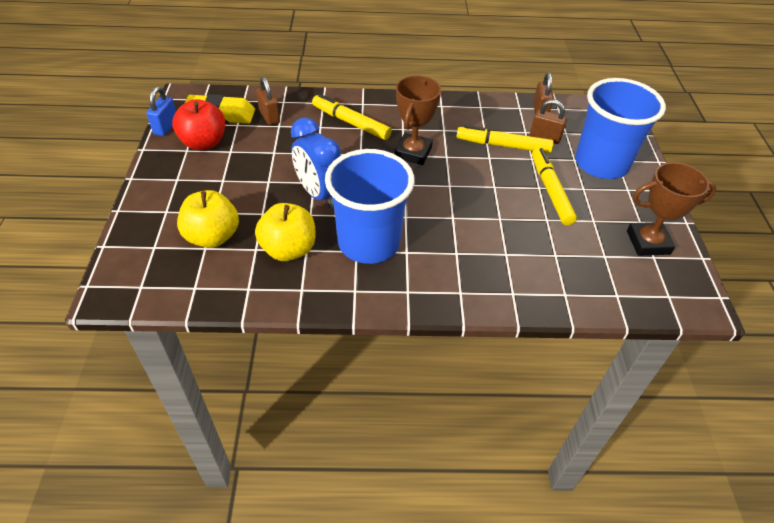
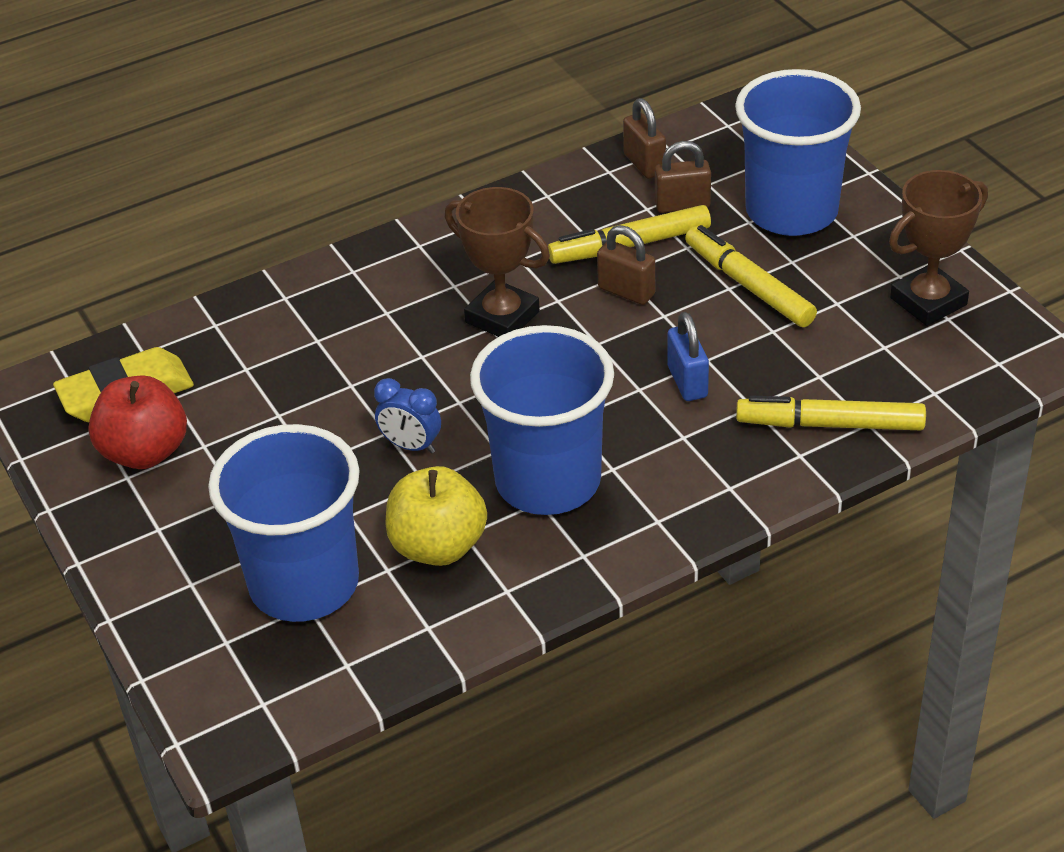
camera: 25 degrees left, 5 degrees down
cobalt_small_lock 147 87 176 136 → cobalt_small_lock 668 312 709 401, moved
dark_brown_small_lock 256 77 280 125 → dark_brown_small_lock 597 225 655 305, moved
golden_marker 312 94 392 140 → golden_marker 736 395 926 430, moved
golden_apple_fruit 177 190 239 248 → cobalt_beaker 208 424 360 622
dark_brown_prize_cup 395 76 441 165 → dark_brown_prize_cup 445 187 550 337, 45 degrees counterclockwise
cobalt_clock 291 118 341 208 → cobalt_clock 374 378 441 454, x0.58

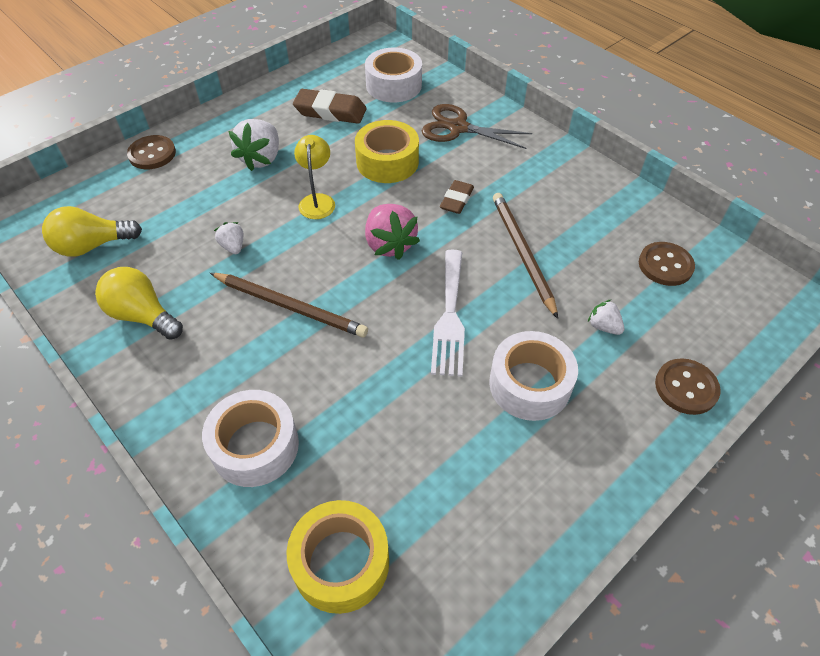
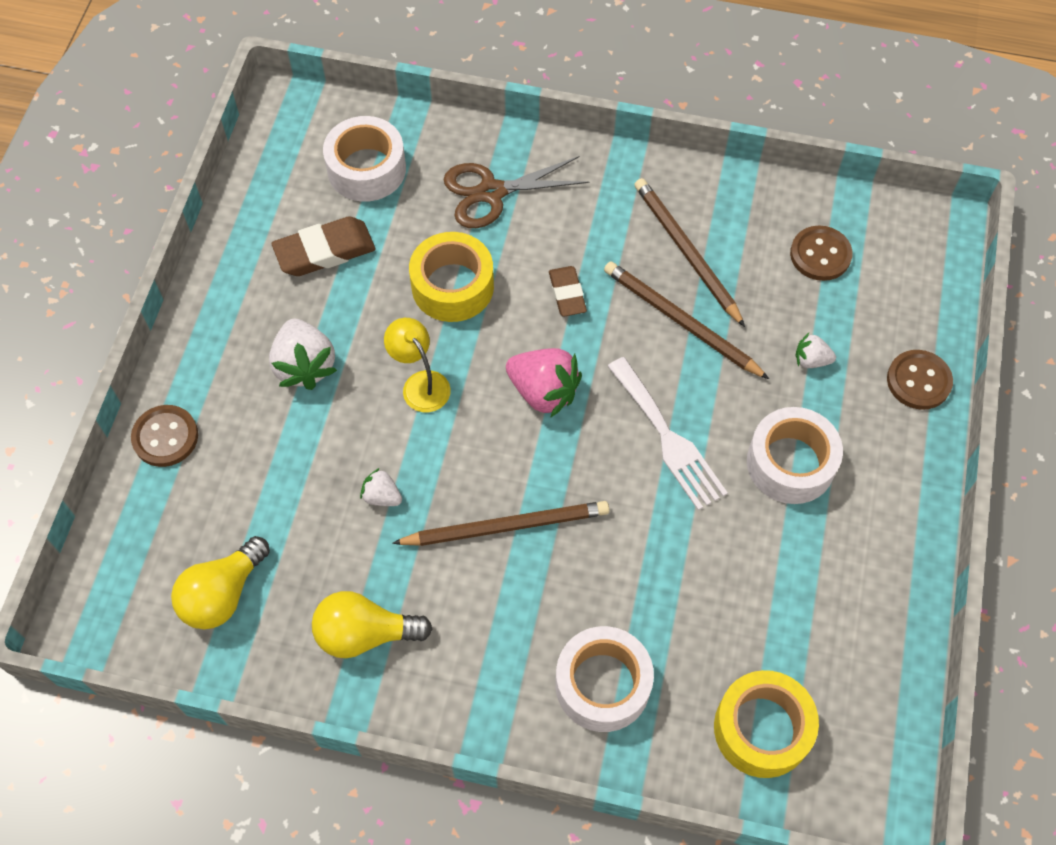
camera: 35 degrees left, 10 degrees up
- → dark_brown_pencil 634 178 745 327

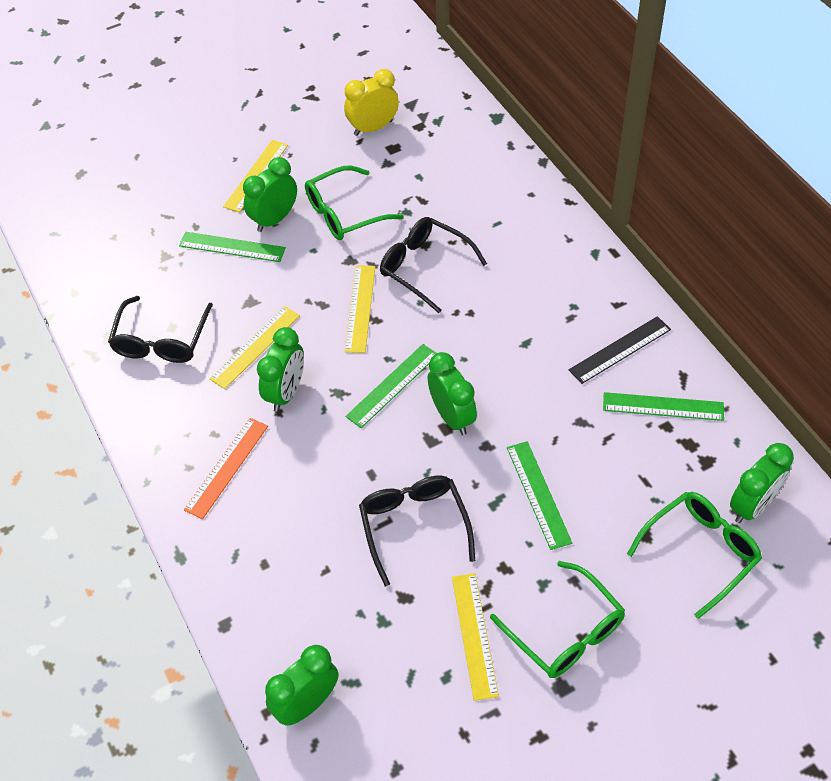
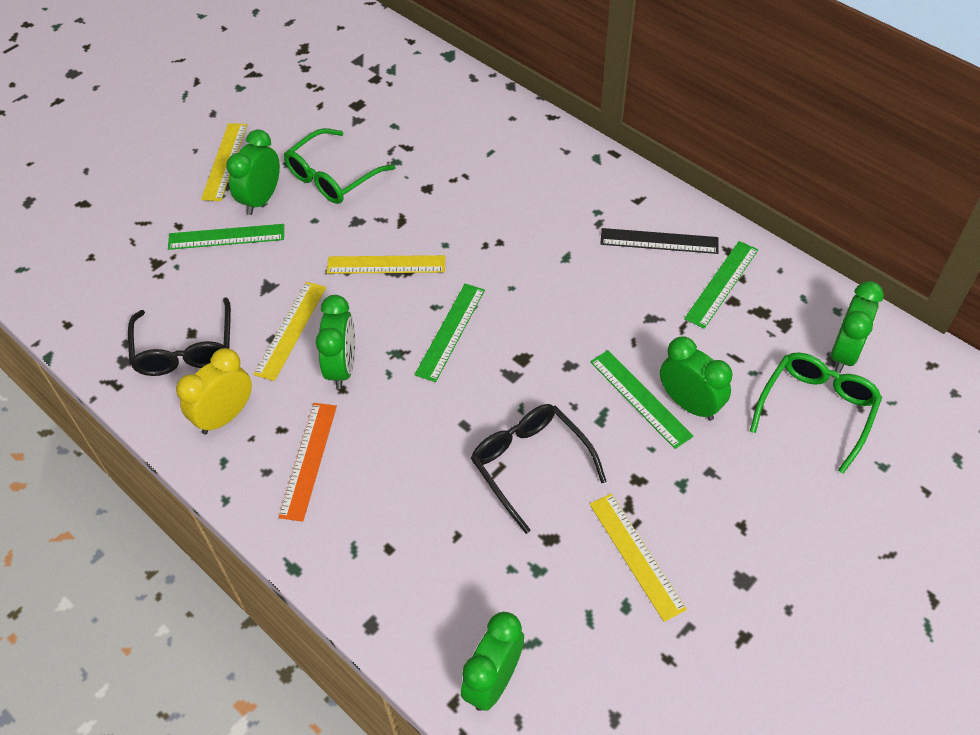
camera: 20 degrees left, 0 degrees up
jet-black_glasses 380 217 487 313 → -
green_glasses 490 561 625 678 → -
golden_clock 344 69 399 136 → golden_clock 176 348 252 434, moved
green_clock 428 352 477 435 → green_clock 660 336 733 421, moved
golden_straightedge 345 265 375 353 → golden_straightedge 327 255 445 274, 75 degrees counterclockwise
jet-black_straightedge 569 316 671 384 → jet-black_straightedge 600 228 719 254, 60 degrees clockwise
green_straightedge 603 392 724 421 → green_straightedge 684 241 758 329, 45 degrees counterclockwise

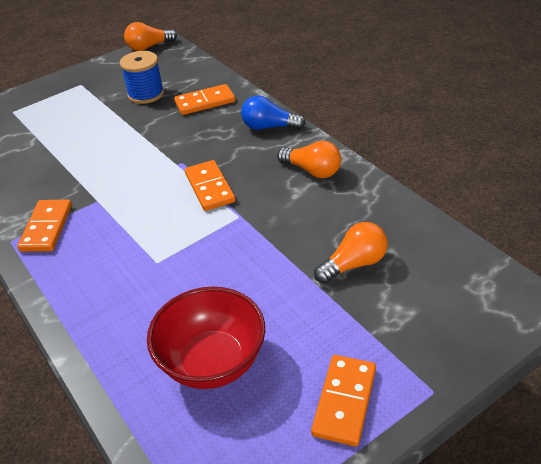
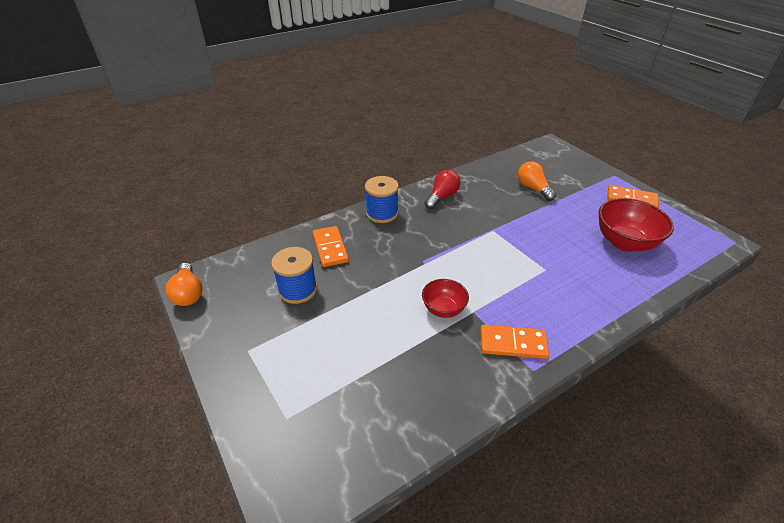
camera: 90 degrees left, 0 degrees up
orange-coloured_domino_tile 185 160 235 211 → -
- → crimson_deep_dish 422 279 469 318
cobalt_lightbulb 241 95 306 130 → cobalt_reel_of_thread 365 176 399 223
orange-coloured_lightbulb 277 141 341 178 → crimson_lightbulb 425 170 460 209

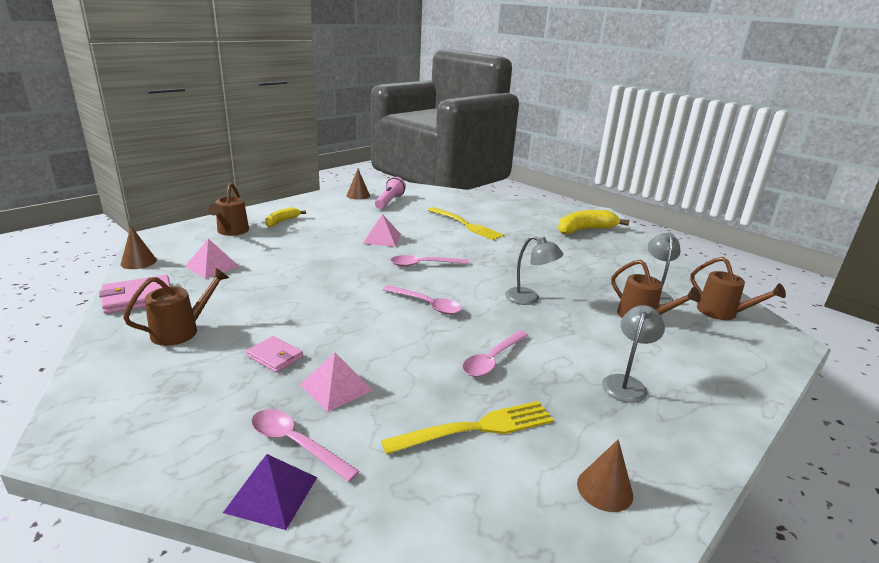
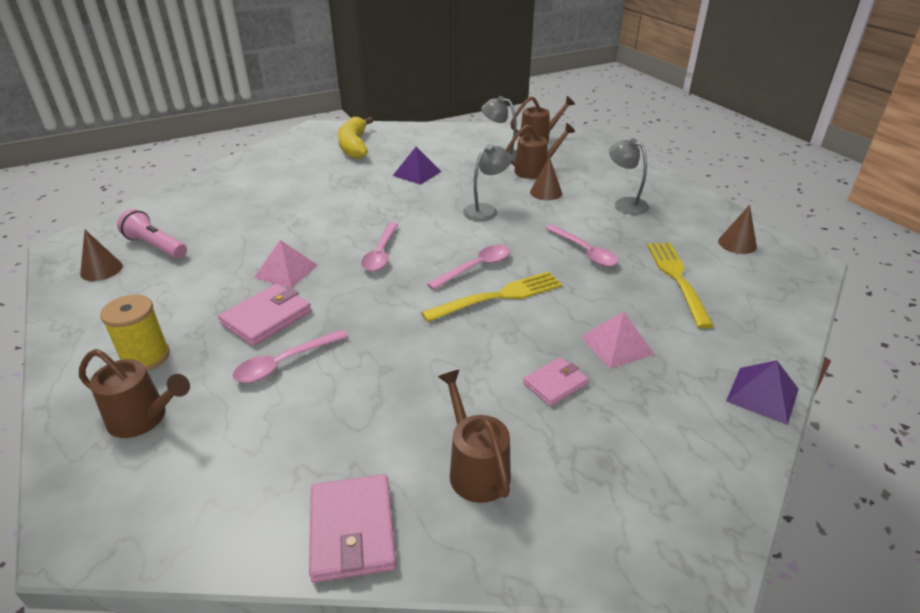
camera: 70 degrees left, 10 degrees up
pink_pyramid 185 239 240 279 → -
- → pink_card_wallet 218 284 312 346
- → purple_pyramid 393 147 442 185
dark_brown_cone_shape 121 226 157 269 → dark_brown_cone_shape 530 156 562 200, moved
pink_spoon 251 409 360 482 → pink_spoon 232 329 349 383, moved
golden_table_fork 428 207 504 240 → golden_table_fork 421 271 563 322, moved
golden_banana 265 207 306 227 → golden_reel_of_thread 100 294 170 371

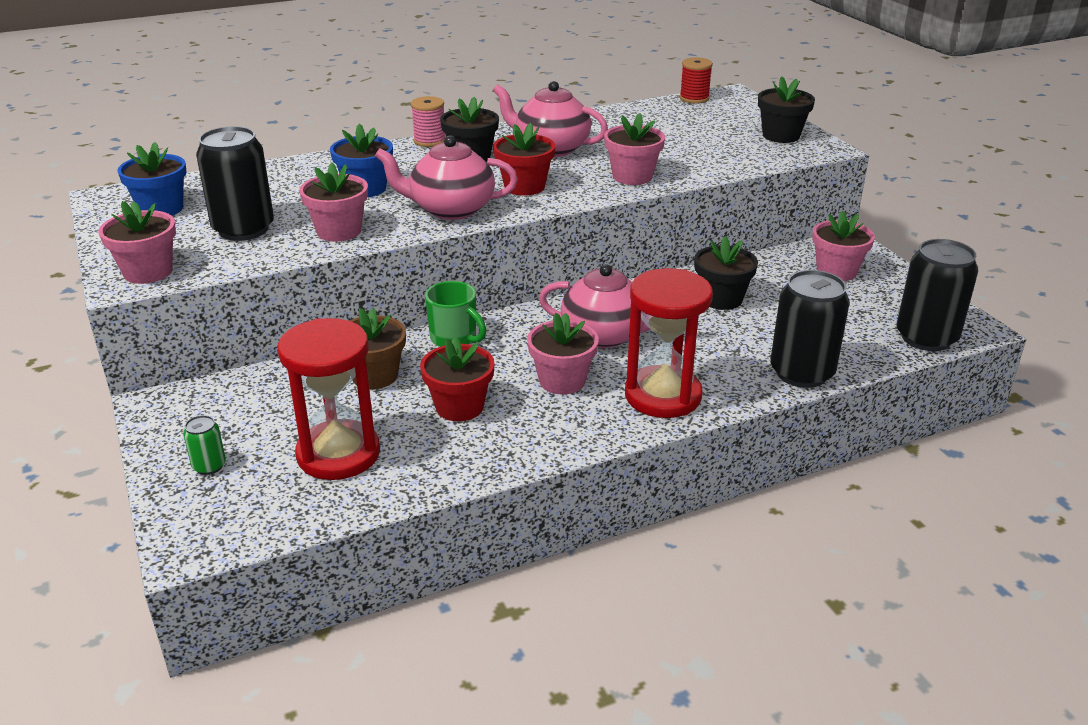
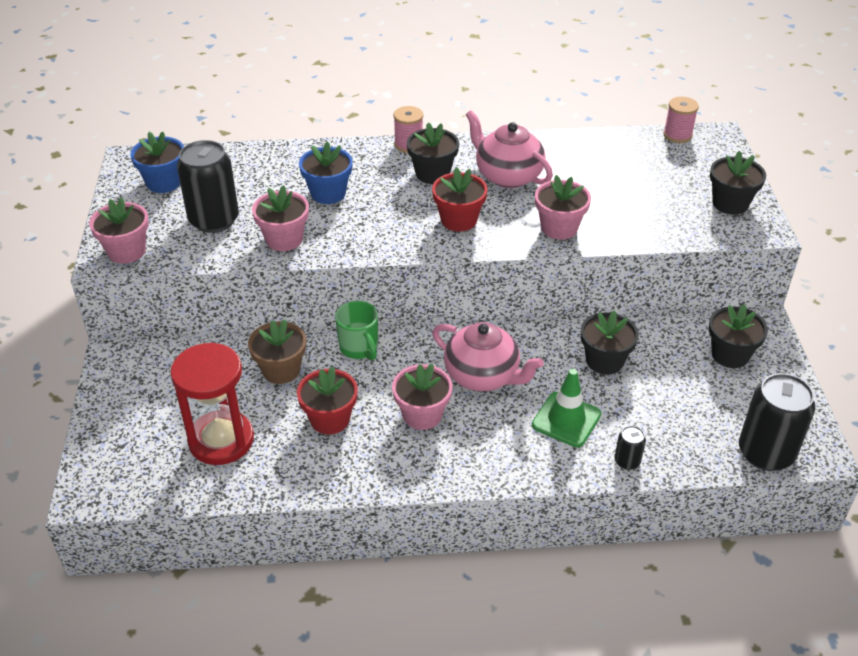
camera: 20 degrees right, 10 degrees up
green_soda_can 183 415 226 475 → -
pink_teapot 375 135 518 220 → -
crimson_sand_timer 625 268 713 418 → -
- → green_road_cone 532 369 601 447
crimson_reel_of_thread 680 57 713 104 → pink_reel_of_thread 663 97 699 143
pink_flower_pot 812 211 875 281 → jet-black_flower_pot 709 304 768 368
jet-black_soda_can 771 270 850 388 → jet-black_soda_can 615 426 646 470, x0.46

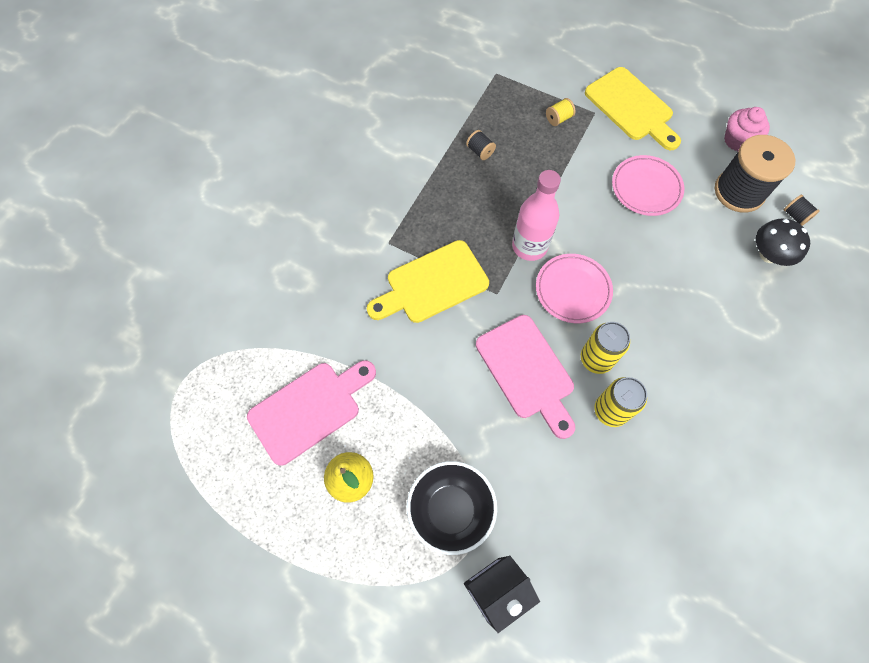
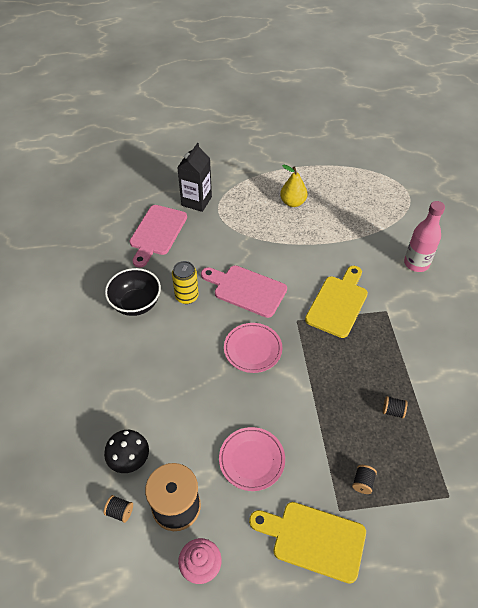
camera: 145 degrees right, 15 degrees down
golden_soda_can 581 322 630 374 → -
pink_bread_board 247 360 376 466 → pink_bread_board 130 205 187 268, moved
jet-black_deep_dish 407 461 497 555 → jet-black_deep_dish 105 268 161 316, moved
pink_flask 512 170 561 261 → pink_flask 404 201 445 272, moved
golden_reel_of_thread 546 98 576 126 → jet-black_reel_of_thread 352 465 377 494

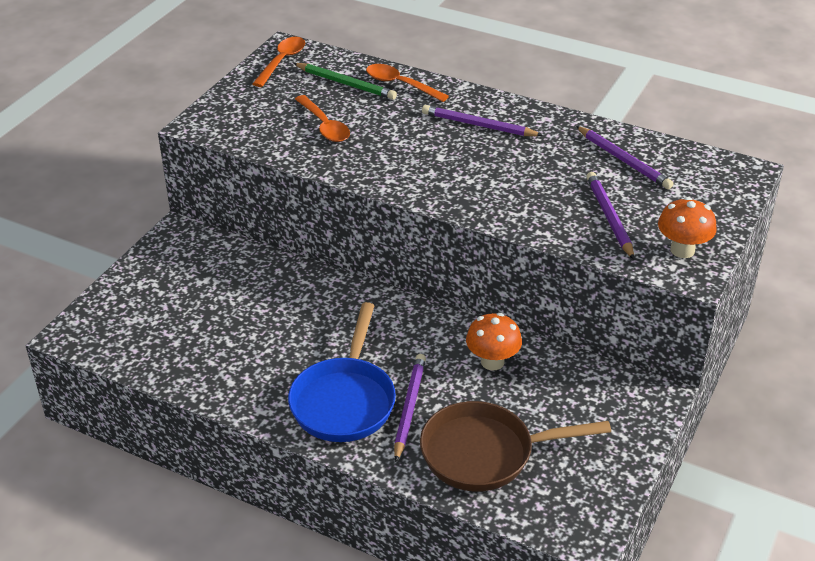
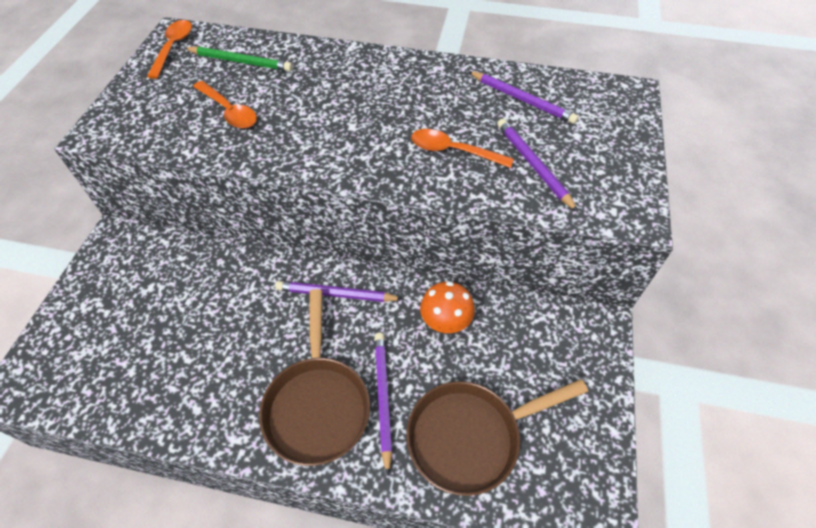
camera: 15 degrees left, 15 degrees up
orange-coloured_fungus 658 197 717 258 → -
orange-coloured_spoon 366 64 449 102 → orange-coloured_spoon 411 129 514 168, moved
purple_pencil 422 105 543 136 → purple_pencil 275 281 402 302, moved
cobalt_frying_pan 288 302 396 442 → dark_brown_frying_pan 259 289 370 466

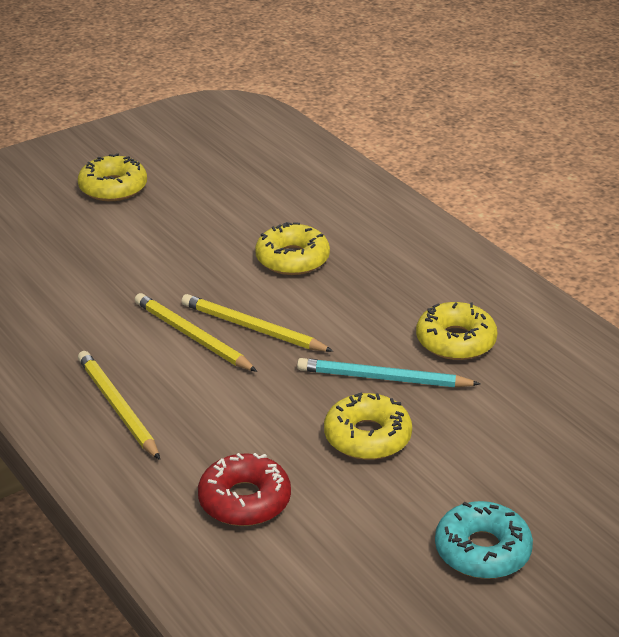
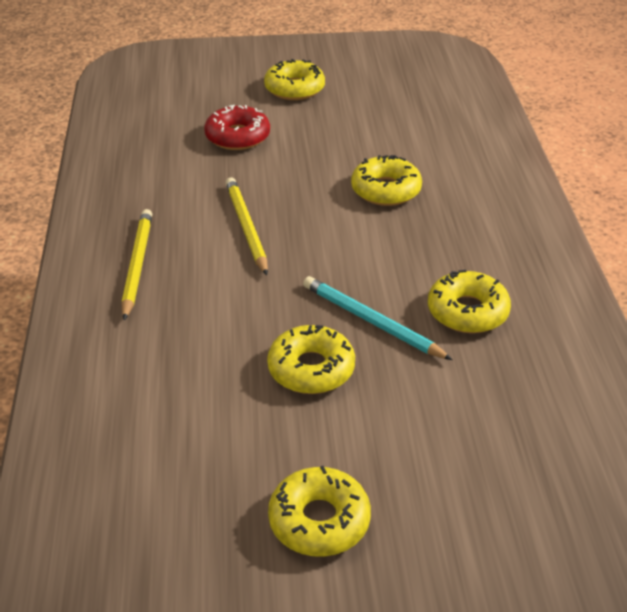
camera: 30 degrees right, 5 degrees up
golden_pencil 182 294 333 352 → -
crimson_donut 198 453 291 526 → crimson_donut 204 105 270 150, moved
aqua_donut 435 501 533 579 → golden_donut 268 466 371 557

